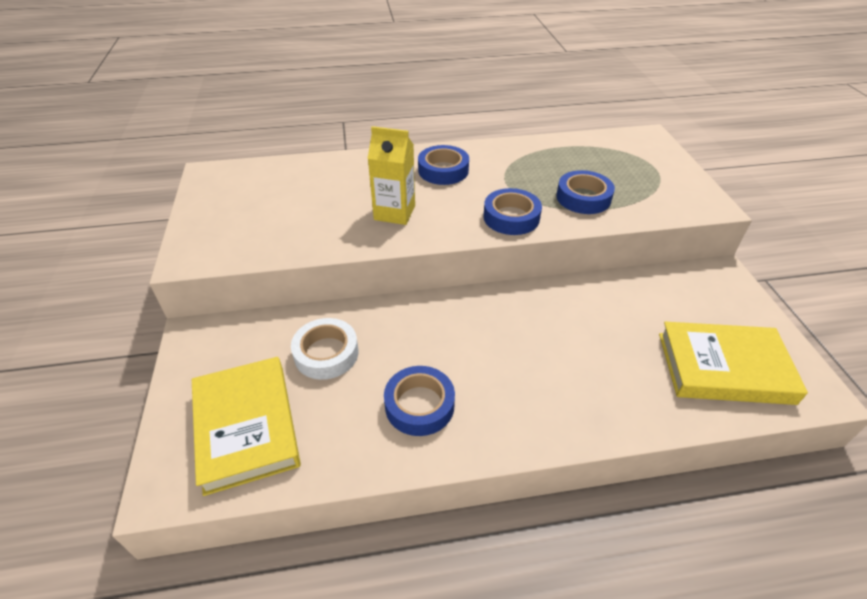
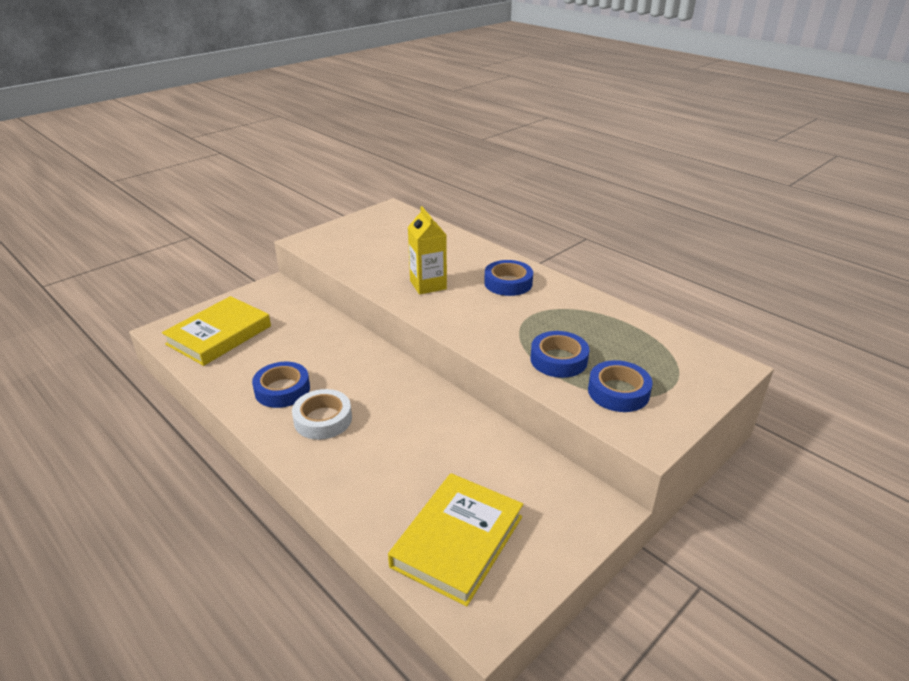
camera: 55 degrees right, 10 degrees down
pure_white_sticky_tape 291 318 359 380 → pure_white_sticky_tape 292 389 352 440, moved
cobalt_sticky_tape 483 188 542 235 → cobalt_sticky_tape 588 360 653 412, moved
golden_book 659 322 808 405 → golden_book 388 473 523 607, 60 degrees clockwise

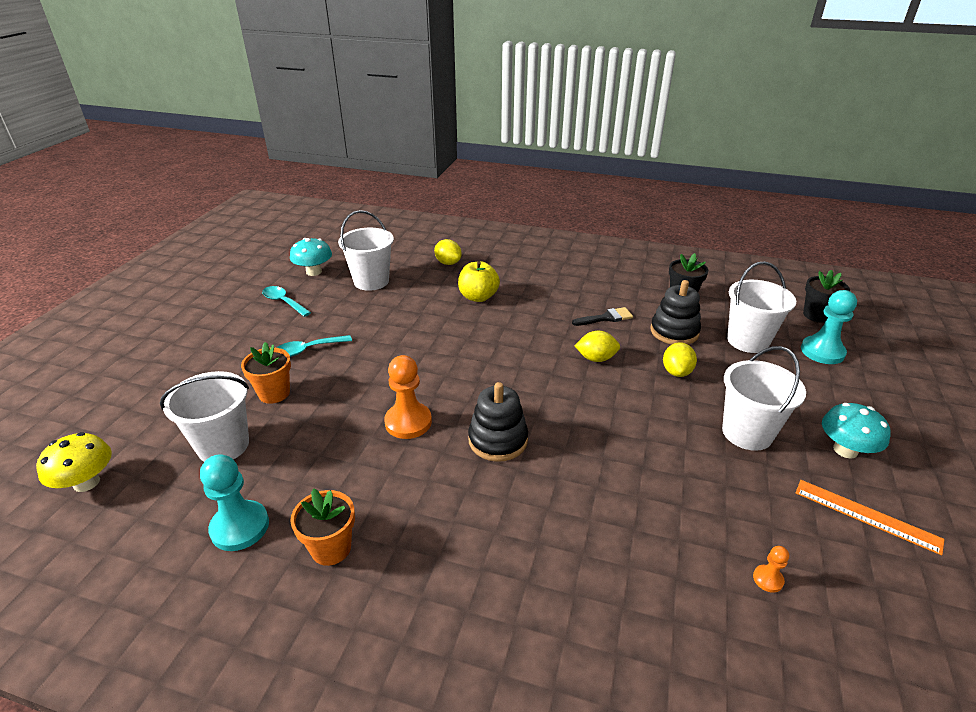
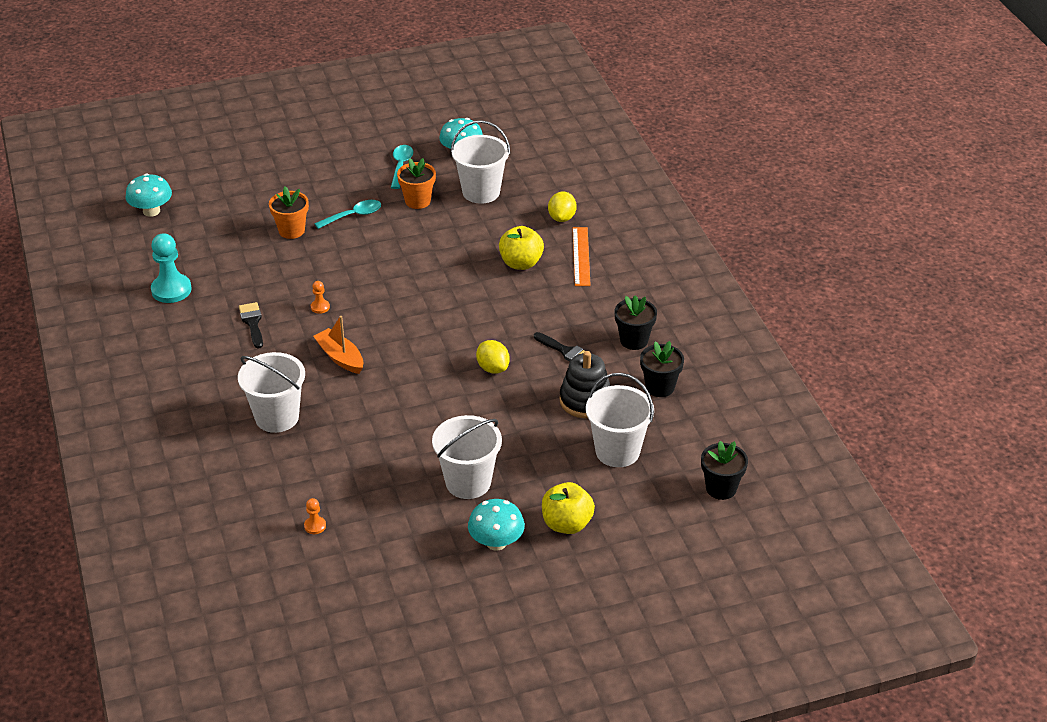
camera: 55 degrees right, 5 degrees up
golden_lemon 663 343 697 377 → -
aqua_pawn 801 290 857 364 → -
- → jet-black_paint_brush 239 302 263 349
- → golden_apple_fruit 542 482 595 534
- → jet-black_flower_pot 614 295 657 350
pure_white_sand_bucket 160 371 249 462 → pure_white_sand_bucket 238 352 305 433, moved
orange-coloured_flower_pot 290 488 355 566 → orange-coloured_flower_pot 397 158 436 209, moved
orange-coloured_straightedge 796 480 945 555 → orange-coloured_straightedge 573 227 591 286, moved
jet-black_stacking_rings 468 382 528 462 → orange-coloured_toy_boat 313 316 363 374
golden_fungus 36 432 112 492 → aqua_fungus 125 173 172 217
aqua_spoon 277 335 352 357 → aqua_spoon 314 200 381 229, 120 degrees clockwise
orange-coloured_pawn 384 355 432 439 → orange-coloured_pawn 311 281 330 314, x0.47

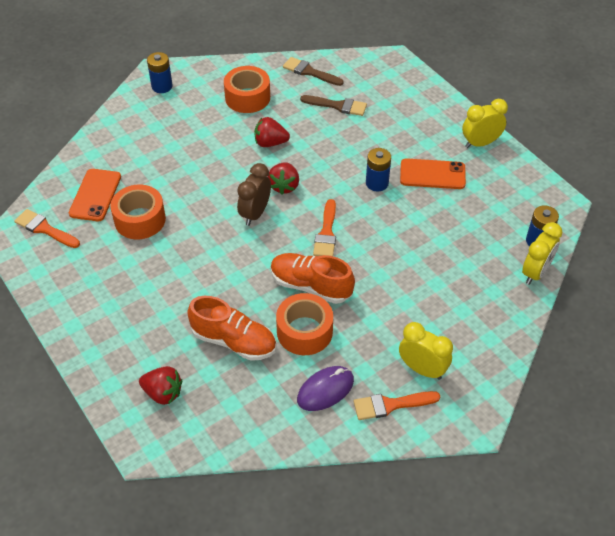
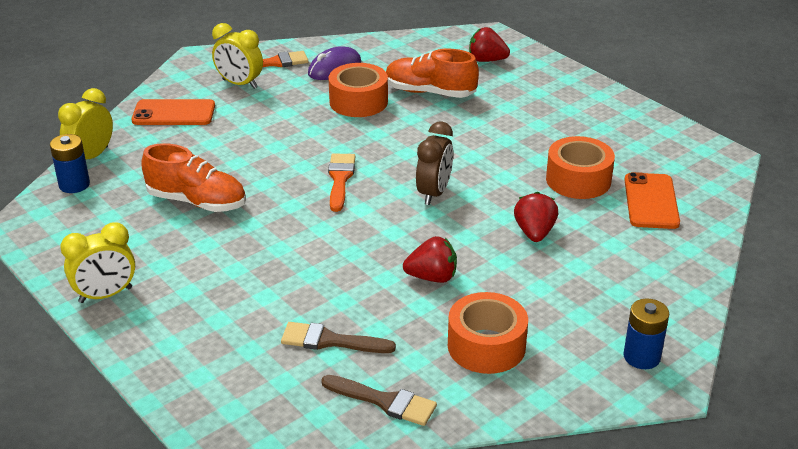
camera: 175 degrees right, 15 degrees down
orange-coloured_paint_brush 14 209 80 248 → -
cobalt_AA_battery 366 148 391 192 → -
crimson_strawberry 268 162 299 195 → crimson_strawberry 514 192 558 242, moved
orange-coloured_shoe 271 253 355 304 → orange-coloured_shoe 141 143 246 212, moved
orange-coloured_smartphone 400 158 466 189 → orange-coloured_smartphone 132 99 215 125, moved

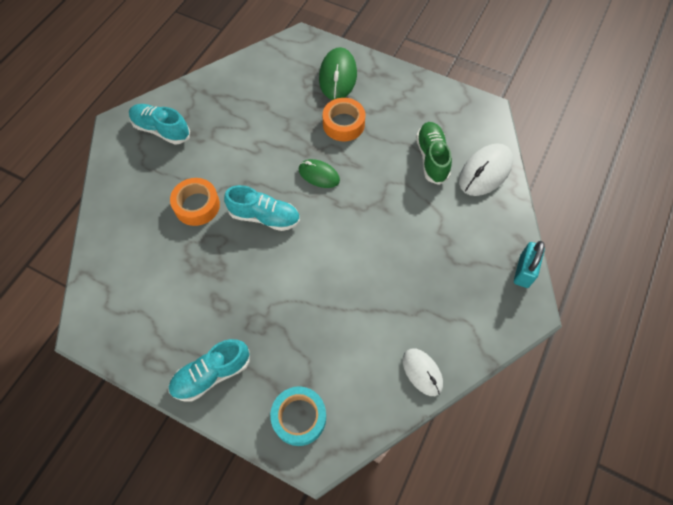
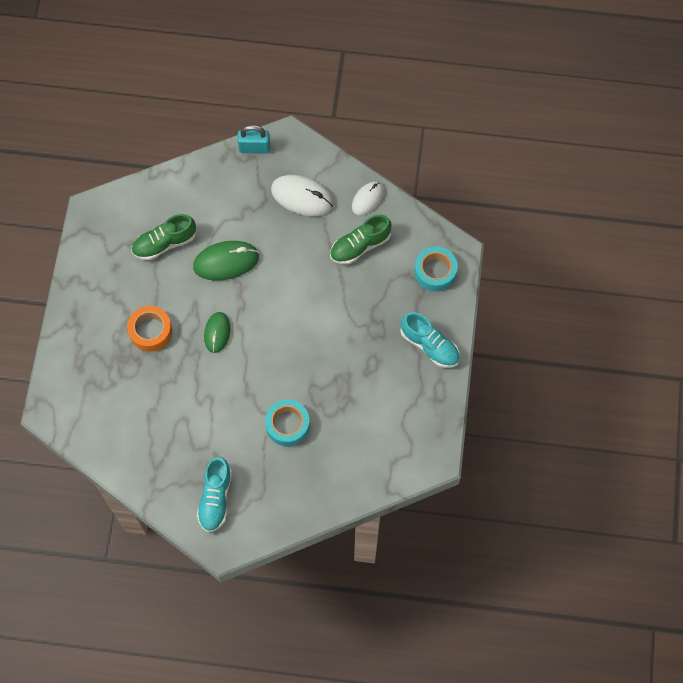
camera: 110 degrees left, 5 degrees up
aqua_shoe 224 185 300 231 → -
- → green_shoe 330 215 392 264
green_computer_mouse 319 47 357 100 → green_computer_mouse 193 241 259 281, moved
pure_white_computer_mouse 459 143 513 196 → pure_white_computer_mouse 271 175 334 216, moved
orange-coloured_sticky_tape 170 178 220 226 → aqua_sticky_tape 265 399 310 446

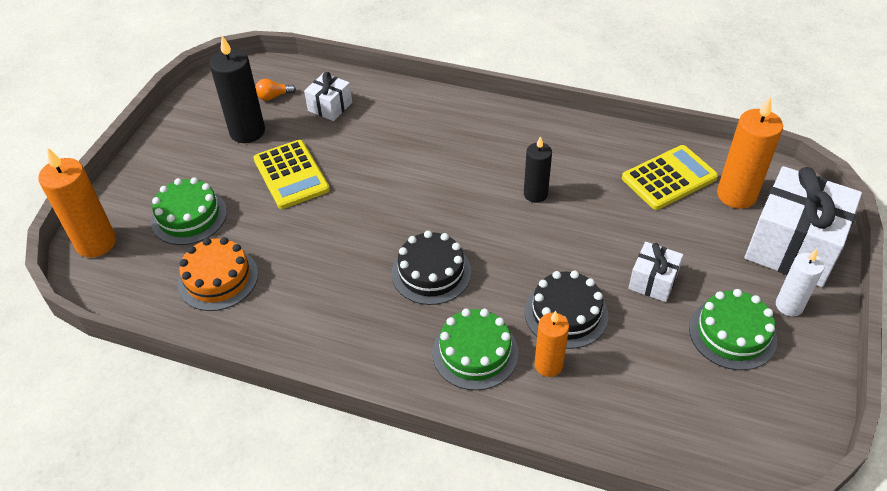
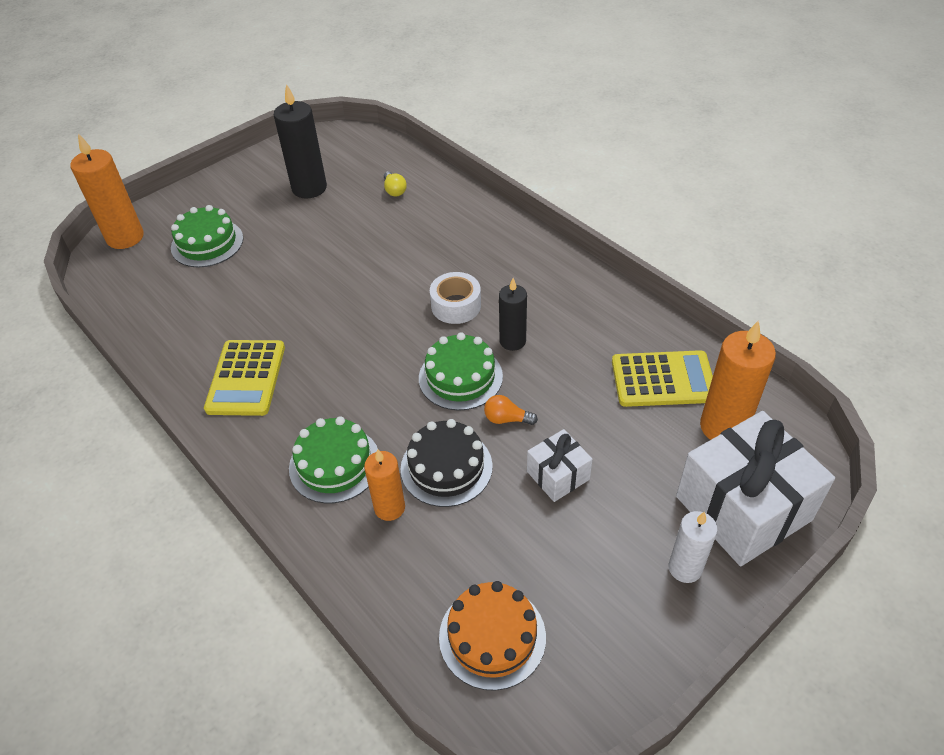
camera: 30 degrees right, 0 degrees up
jet-black_gateau 392 231 471 305 → -
- → pure_white_sticky_tape 430 272 481 324
orange-coloured_gateau 177 237 258 311 → orange-coloured_gateau 439 581 546 691, moved
golden_pocket_calculator 253 140 330 209 → golden_pocket_calculator 204 340 285 416, moved
orange-coloured_lightbulb 255 79 296 101 → orange-coloured_lightbulb 484 395 538 425, moved
green_gateau 689 289 777 370 → green_gateau 419 333 503 411, moved
pure_white_wrapped_gift 304 72 352 121 → golden_lightbulb 384 171 407 197

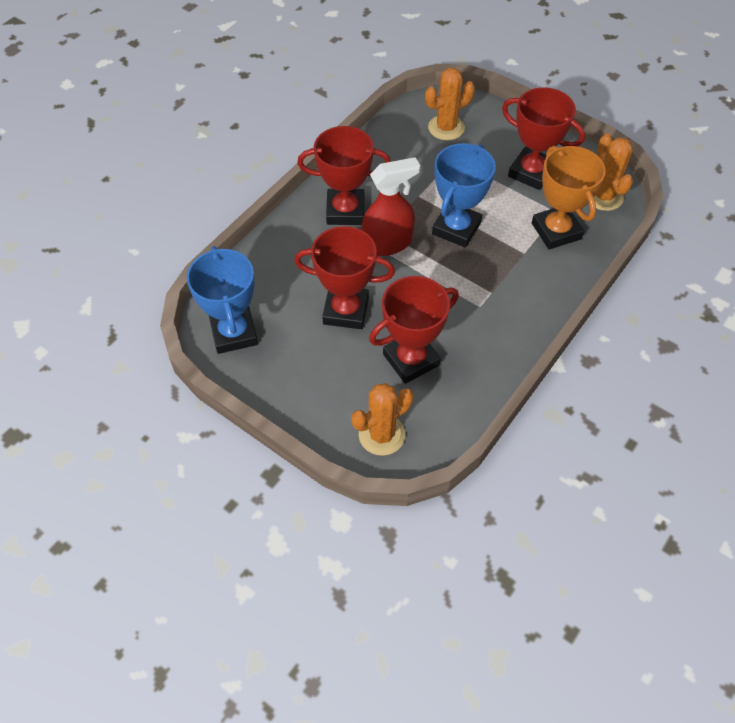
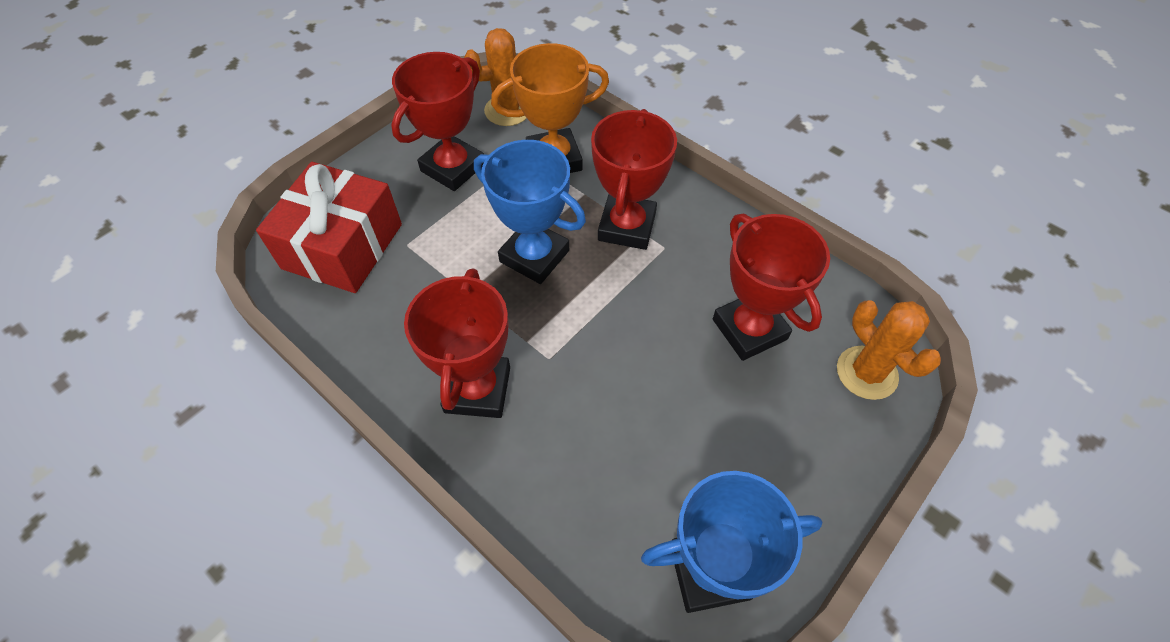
camera: 85 degrees left, 0 degrees up
crimson_spray_cleaner 361 157 420 256 → -
crimson_prize_cup 294 226 395 329 → crimson_prize_cup 591 109 677 250, moved
orange-coloured_cactus 425 68 475 140 → crimson_wrapped_gift 256 162 402 293

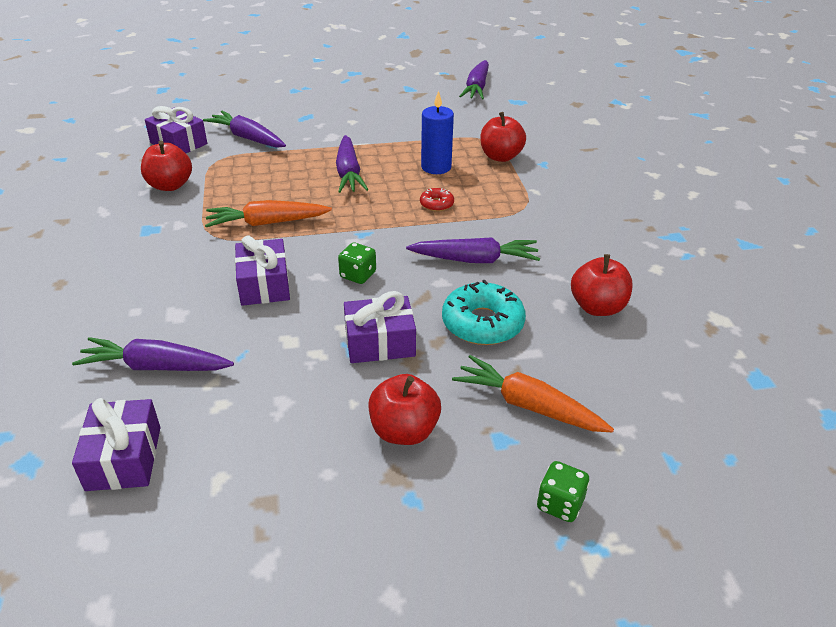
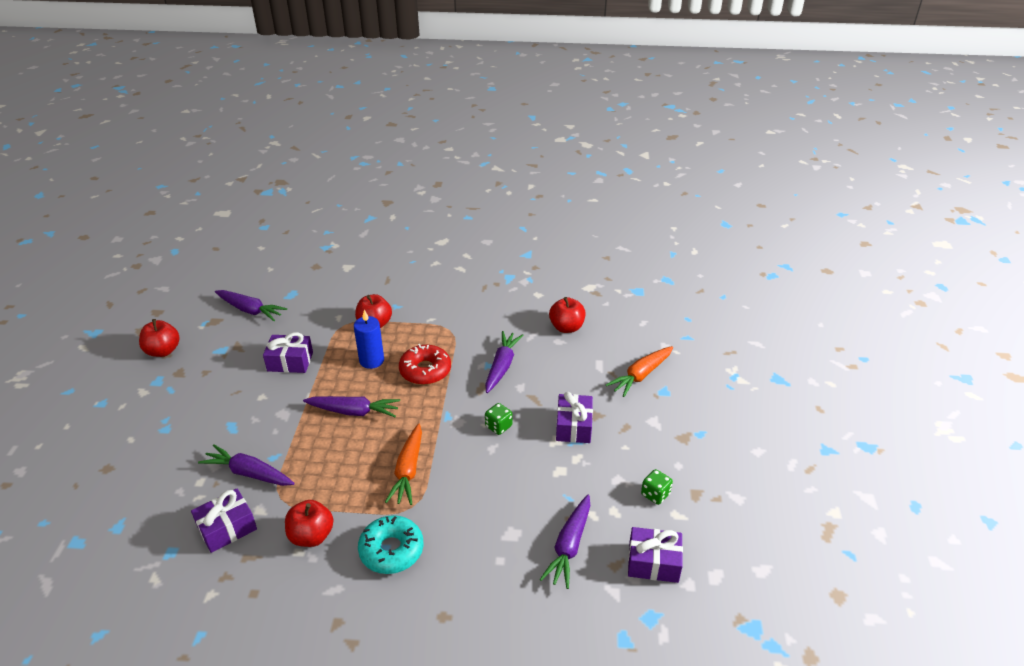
camera: 75 degrees left, 0 degrees up
purple_wrapped_gift 235 235 290 306 → purple_wrapped_gift 263 332 313 373, moved
crimson_apple_fruit 369 374 441 445 → crimson_apple_fruit 139 319 180 357, moved
aqua_donut 442 280 526 345 → aqua_donut 358 515 423 574, moved
green_die 537 461 590 522 → green_die 641 469 673 505, moved
purple_root_vegetable 203 111 286 148 → purple_root_vegetable 198 445 295 486, 60 degrees clockwise
crimson_donut 420 188 454 212 → crimson_donut 399 344 451 385, x1.96

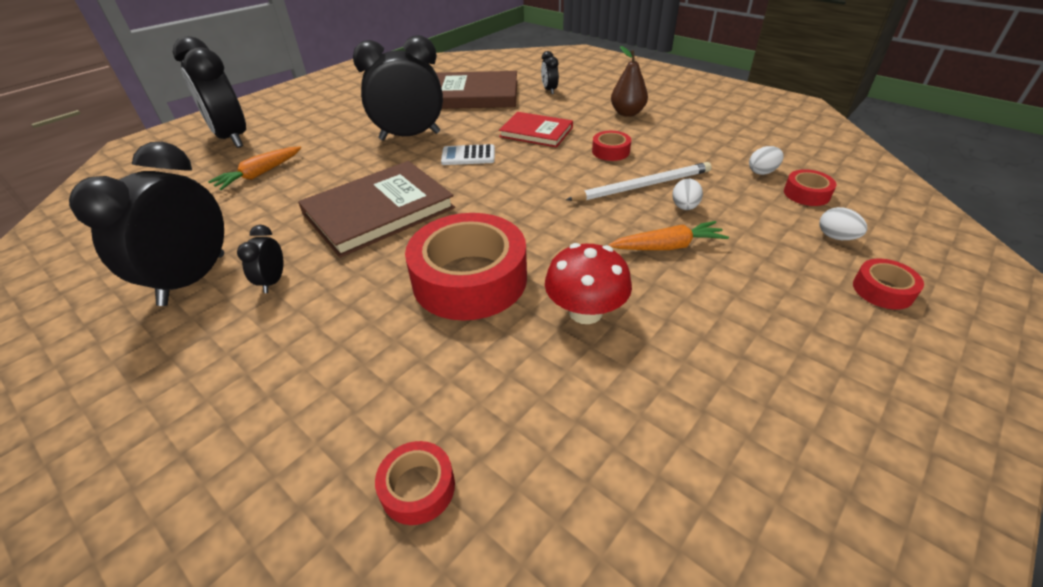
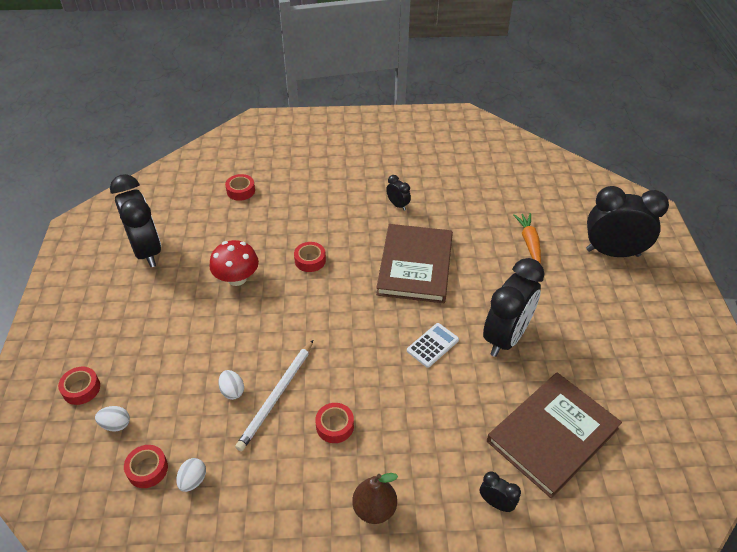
camera: 135 degrees right, 5 degrees up
crimson_book 499 112 573 147 → -
orange-coloured_root_vegetable 608 221 729 250 → -
jet-black_clock 69 142 224 306 → jet-black_clock 110 174 161 267, moved
crimson_sticky_tape 405 213 527 321 → crimson_sticky_tape 294 242 326 272, x0.45

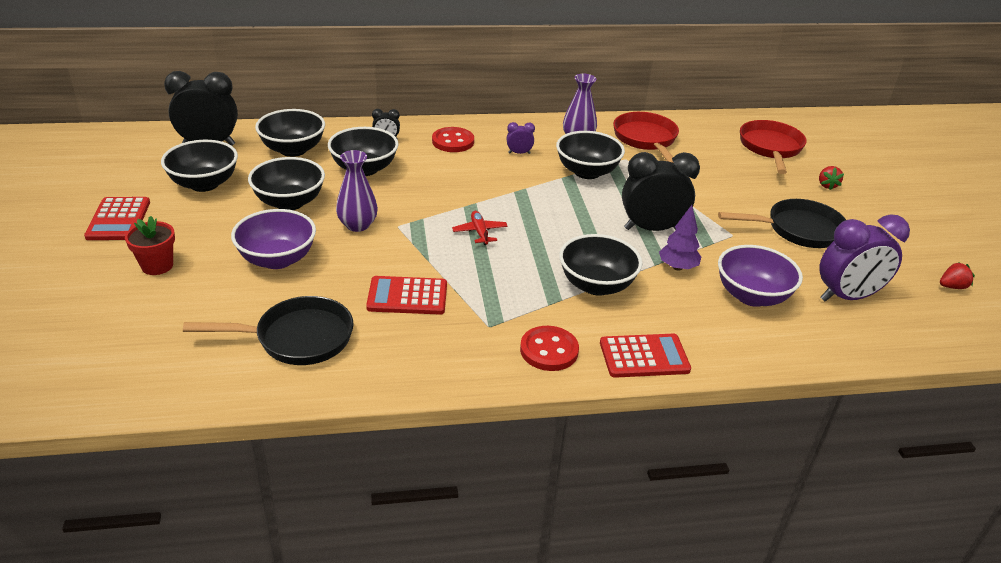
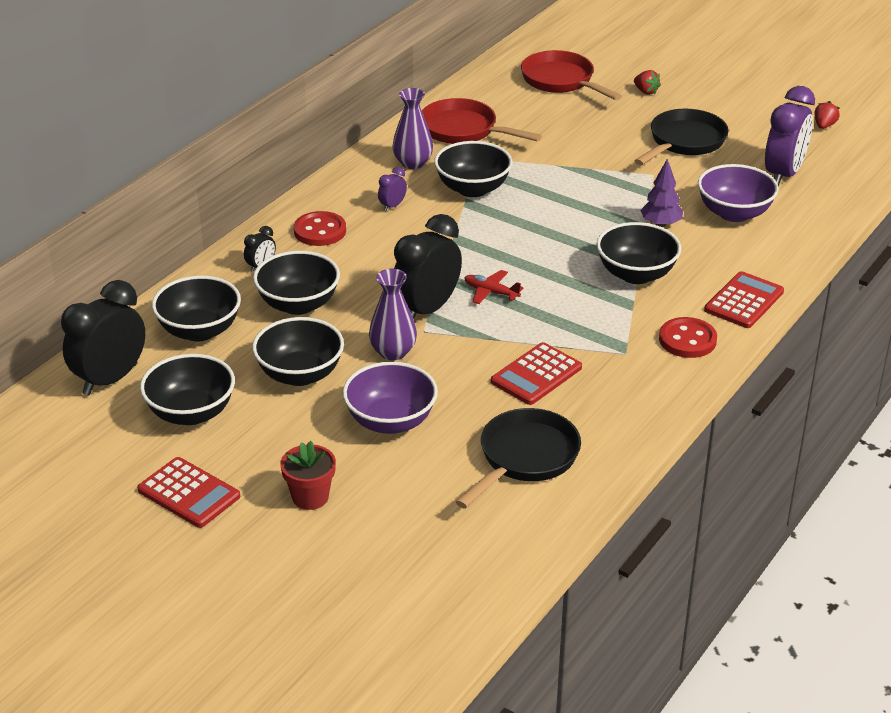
camera: 45 degrees left, 0 degrees up
jet-black_clock 622 152 700 231 → jet-black_clock 394 214 462 320, moved

